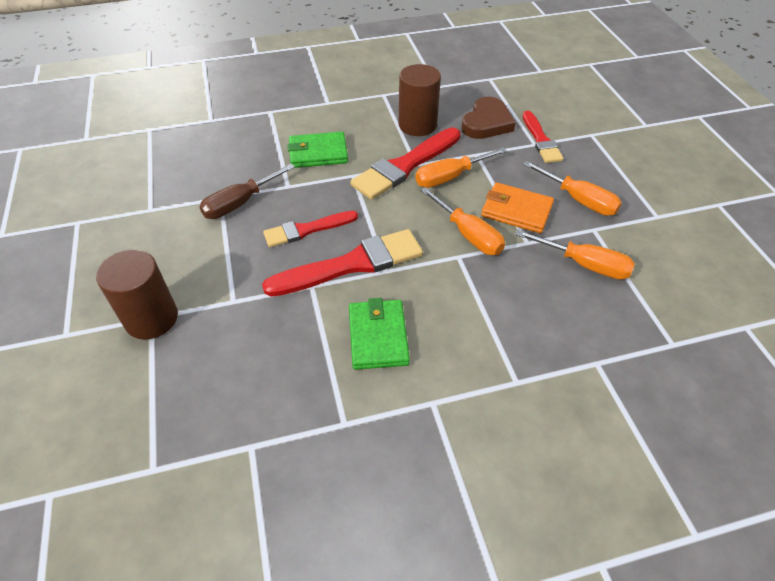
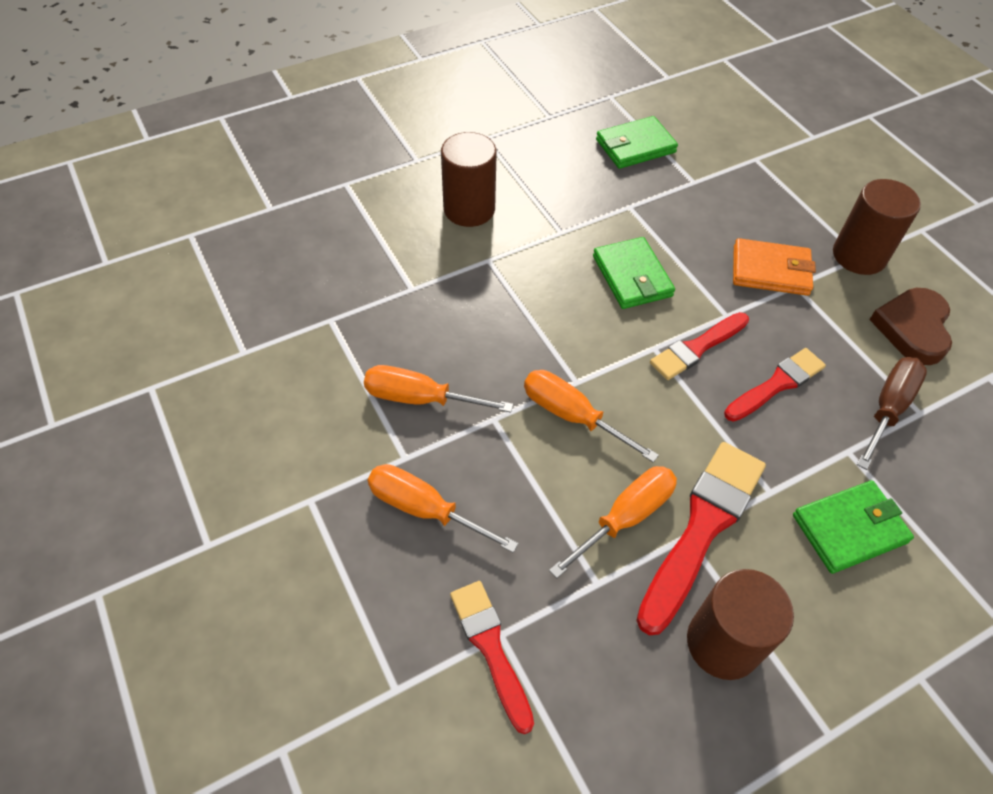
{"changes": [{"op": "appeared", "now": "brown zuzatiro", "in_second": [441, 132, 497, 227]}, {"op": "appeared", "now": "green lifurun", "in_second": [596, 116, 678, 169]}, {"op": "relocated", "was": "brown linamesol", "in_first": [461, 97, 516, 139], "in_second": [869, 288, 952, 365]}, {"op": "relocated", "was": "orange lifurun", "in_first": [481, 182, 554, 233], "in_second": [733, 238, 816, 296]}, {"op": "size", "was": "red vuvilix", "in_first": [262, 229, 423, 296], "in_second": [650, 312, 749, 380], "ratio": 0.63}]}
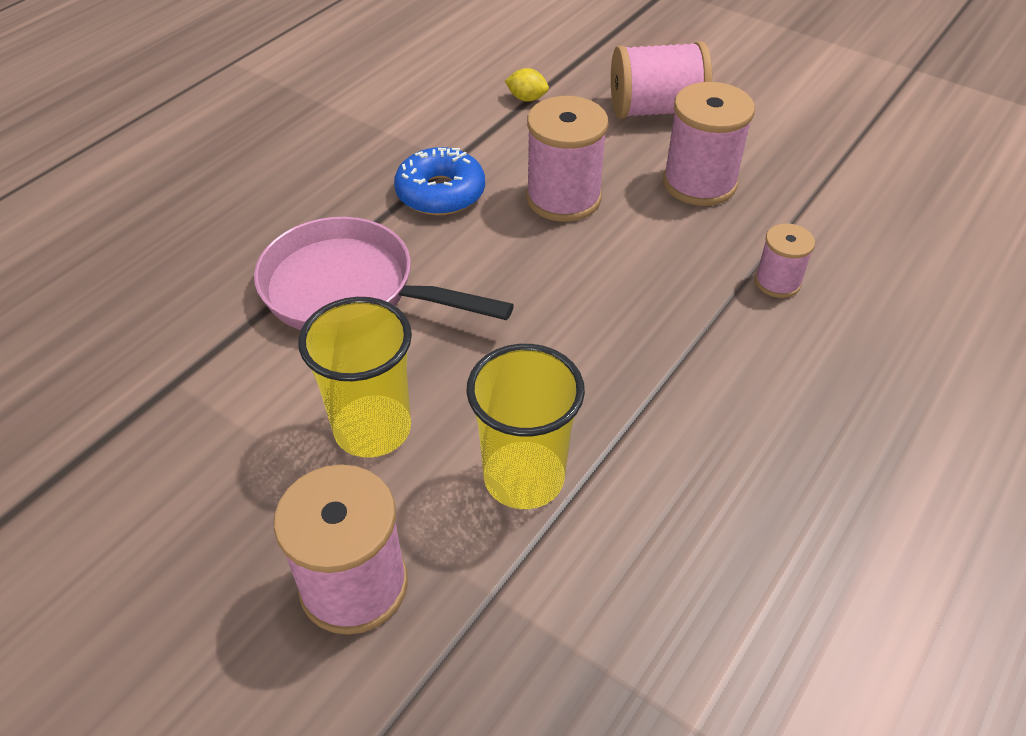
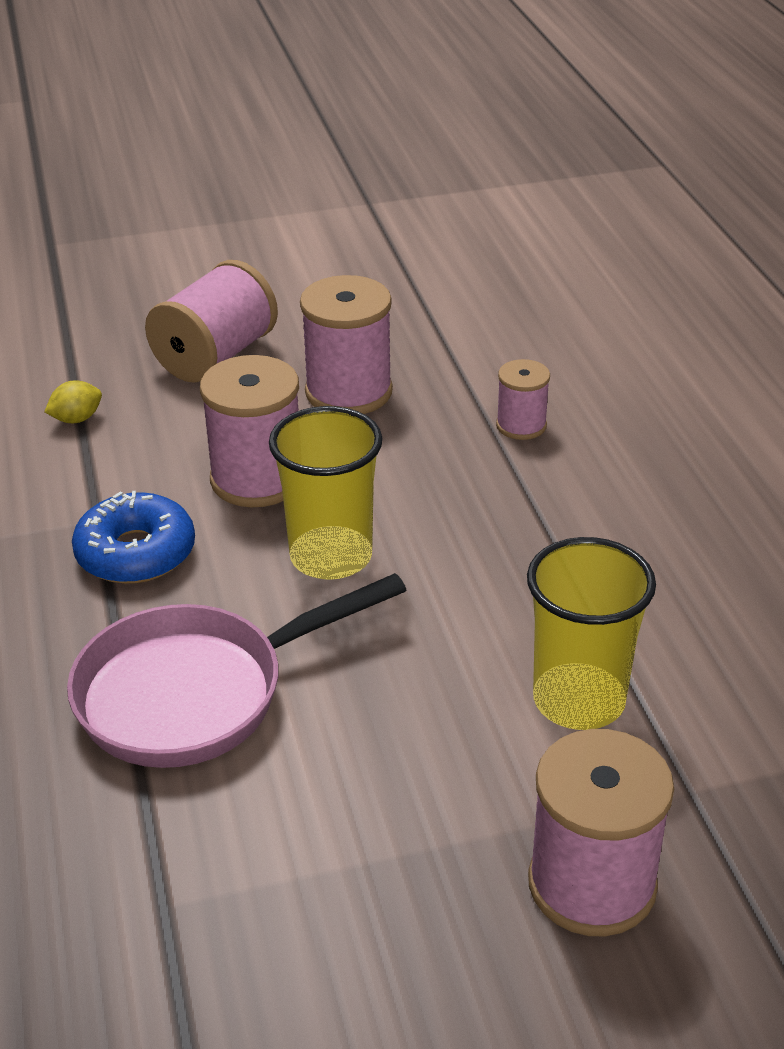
{"changes": [{"op": "relocated", "was": "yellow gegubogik", "in_first": [298, 297, 412, 458], "in_second": [269, 406, 382, 580]}]}
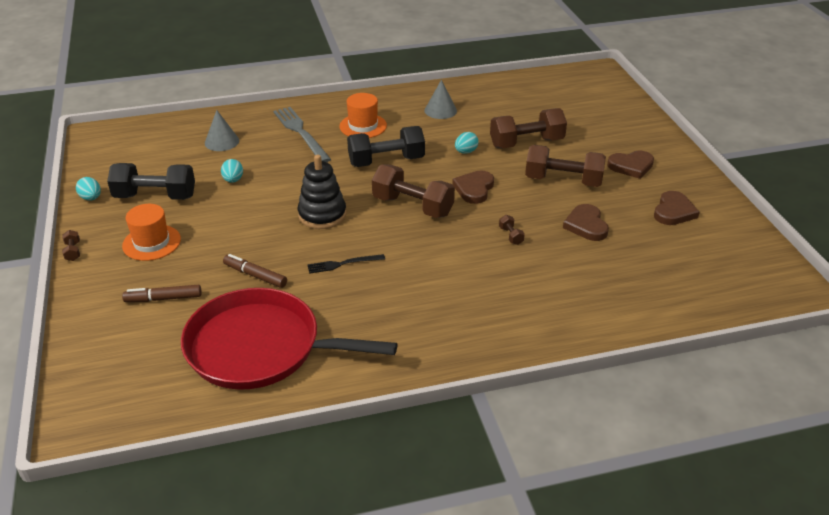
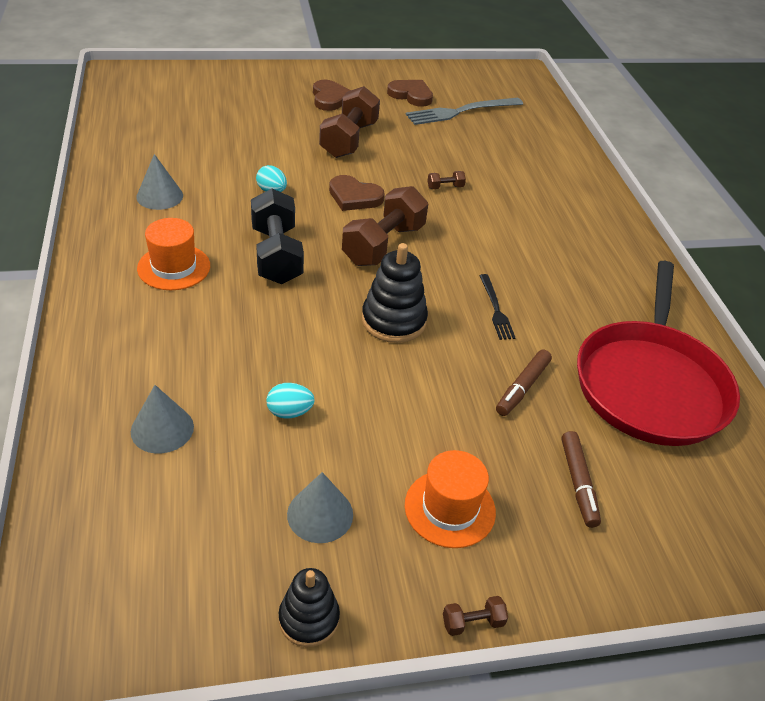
{"changes": [{"op": "missing", "was": "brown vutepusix", "in_first": [490, 108, 567, 148]}, {"op": "missing", "was": "brown linamesol", "in_first": [563, 204, 609, 241]}, {"op": "relocated", "was": "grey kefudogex", "in_first": [273, 107, 331, 162], "in_second": [405, 98, 523, 125]}, {"op": "exchanged", "was": "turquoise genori", "now": "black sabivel", "in_first": [76, 177, 101, 200], "in_second": [279, 568, 340, 647]}, {"op": "exchanged", "was": "black vutepusix", "now": "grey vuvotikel", "in_first": [107, 163, 195, 200], "in_second": [287, 472, 353, 543]}]}
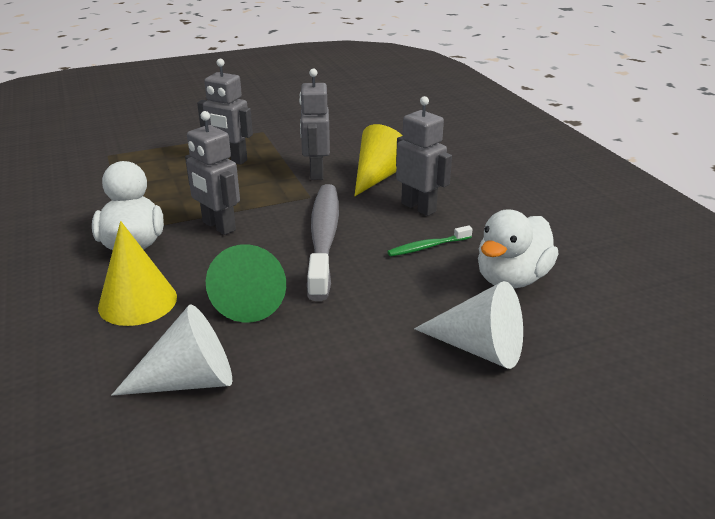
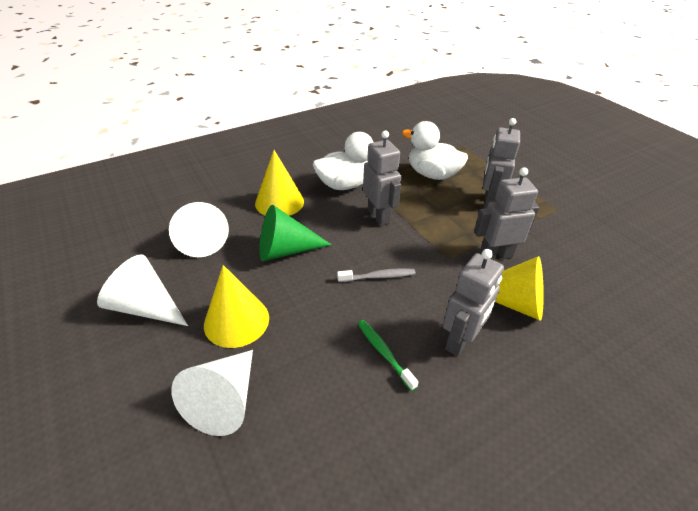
{"changes": [{"op": "appeared", "now": "white vuvotikel", "in_second": [97, 254, 188, 326]}, {"op": "appeared", "now": "yellow vuvotikel", "in_second": [204, 265, 269, 348]}, {"op": "relocated", "was": "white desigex", "in_first": [478, 209, 559, 288], "in_second": [402, 121, 468, 180]}, {"op": "spun", "was": "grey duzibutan", "in_first": [185, 111, 240, 235], "in_second": [363, 131, 401, 226], "clockwise": 120}, {"op": "size", "was": "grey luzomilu", "in_first": [307, 184, 339, 301], "in_second": [337, 268, 416, 282], "ratio": 0.45}]}
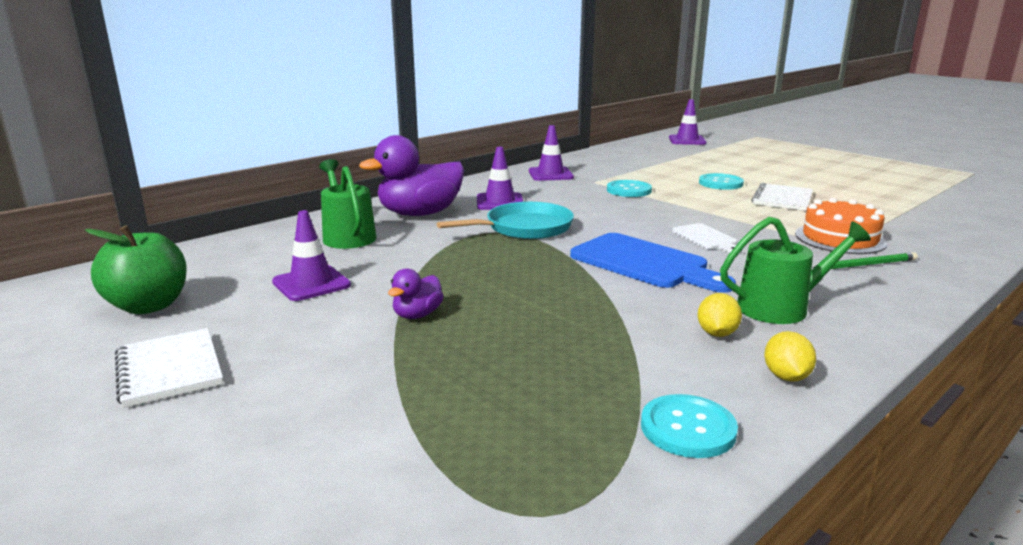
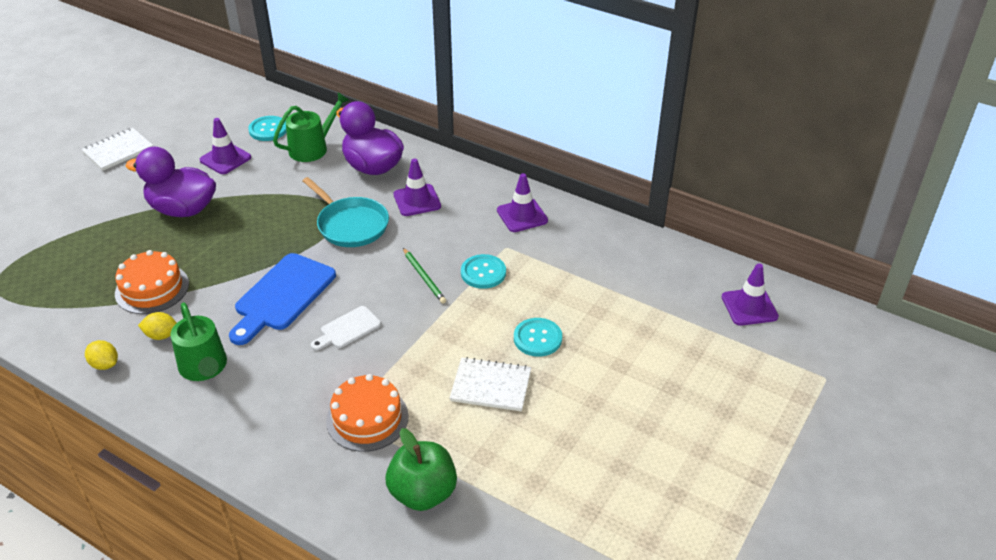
{"changes": [{"op": "appeared", "now": "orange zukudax", "in_second": [115, 250, 189, 314]}, {"op": "relocated", "was": "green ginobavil", "in_first": [85, 225, 187, 314], "in_second": [385, 428, 457, 511]}, {"op": "relocated", "was": "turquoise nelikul", "in_first": [641, 394, 738, 458], "in_second": [248, 116, 286, 141]}, {"op": "relocated", "was": "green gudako", "in_first": [813, 252, 918, 269], "in_second": [403, 248, 446, 303]}, {"op": "spun", "was": "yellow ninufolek", "in_first": [764, 331, 816, 382], "in_second": [85, 340, 118, 370], "clockwise": 45}, {"op": "size", "was": "purple desigex", "in_first": [388, 268, 444, 319], "in_second": [126, 147, 216, 217], "ratio": 2.11}]}
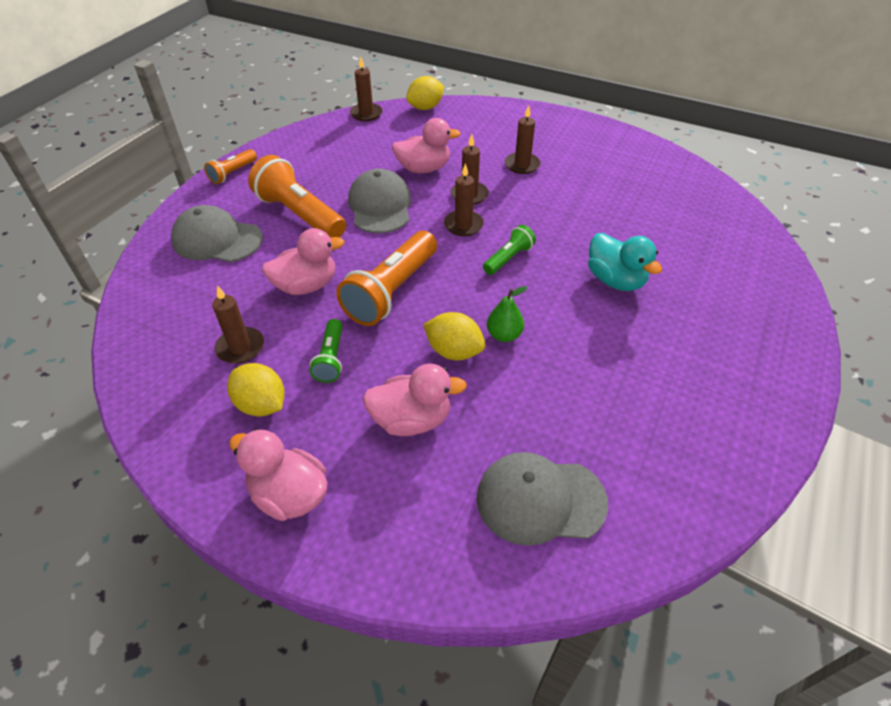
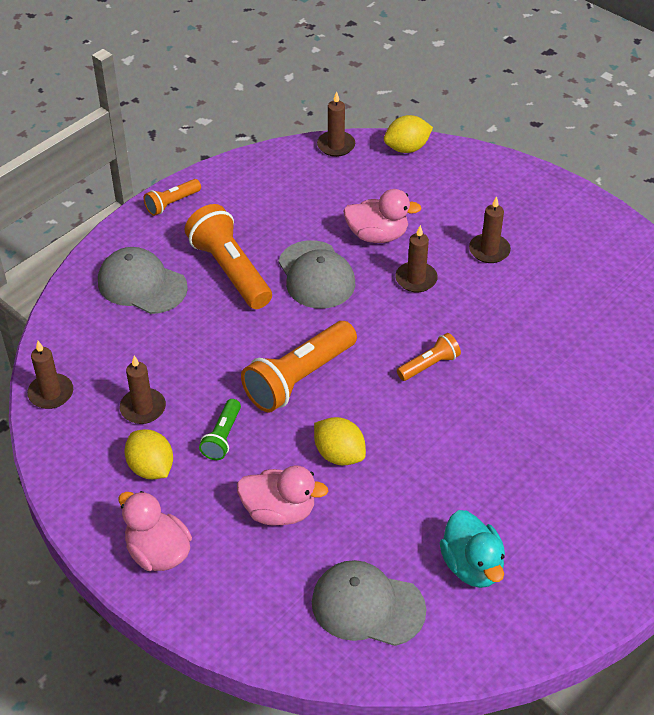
{"changes": [{"op": "missing", "was": "pink desigex", "in_first": [262, 228, 344, 295]}, {"op": "missing", "was": "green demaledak", "in_first": [487, 286, 527, 342]}, {"op": "relocated", "was": "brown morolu", "in_first": [444, 163, 484, 236], "in_second": [27, 341, 73, 409]}, {"op": "relocated", "was": "turquoise desigex", "in_first": [588, 233, 662, 291], "in_second": [440, 510, 505, 588]}, {"op": "colour", "was": "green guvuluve", "now": "orange guvuluve", "in_first": [483, 225, 536, 275], "in_second": [397, 333, 461, 381]}, {"op": "spun", "was": "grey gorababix", "in_first": [348, 169, 411, 233], "in_second": [278, 240, 355, 309], "clockwise": 150}]}
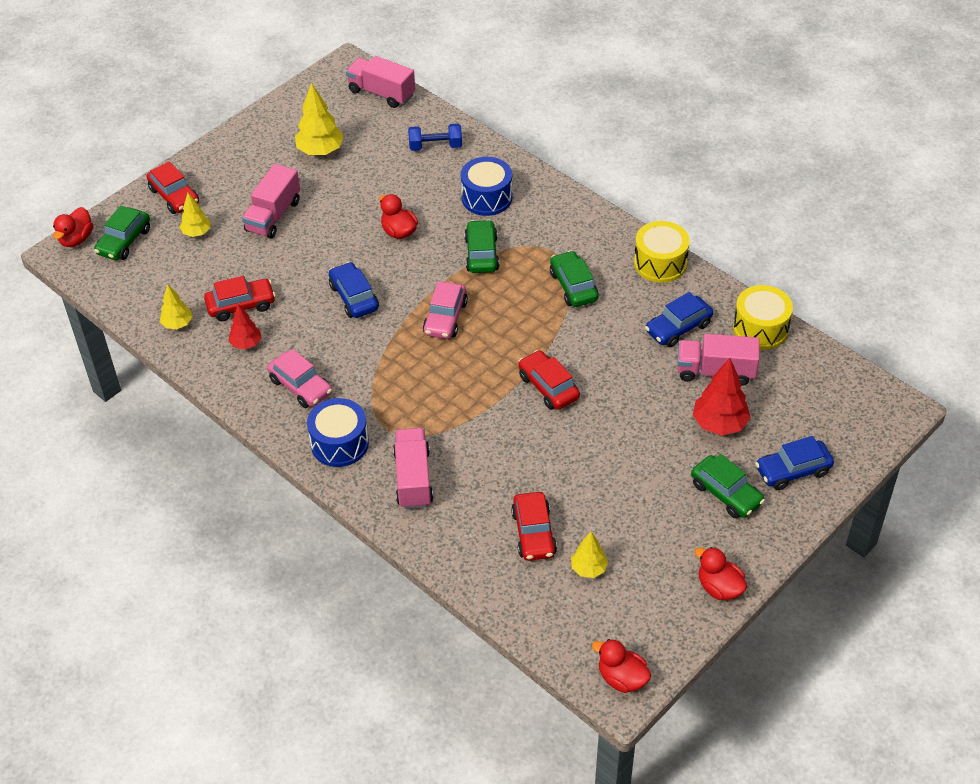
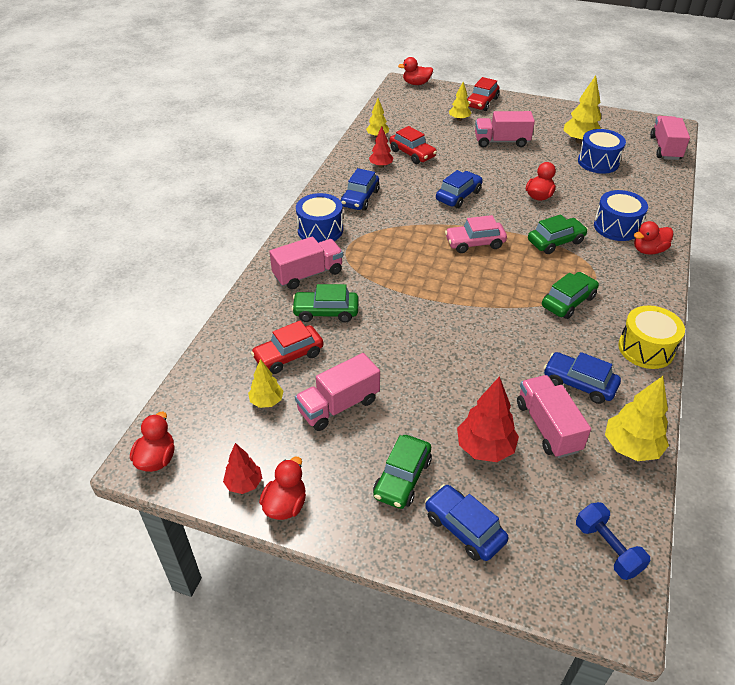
{"changes": [{"op": "missing", "was": "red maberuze", "in_first": [518, 350, 580, 410]}, {"op": "appeared", "now": "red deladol", "in_second": [223, 443, 262, 494]}, {"op": "appeared", "now": "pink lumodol", "in_second": [295, 353, 380, 431]}, {"op": "appeared", "now": "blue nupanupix", "in_second": [578, 129, 626, 174]}, {"op": "appeared", "now": "red desigex", "in_second": [634, 221, 673, 255]}, {"op": "relocated", "was": "green maberuze", "in_first": [94, 206, 150, 260], "in_second": [292, 284, 359, 322]}, {"op": "relocated", "was": "blue vutepusix", "in_first": [408, 124, 462, 151], "in_second": [576, 502, 650, 580]}, {"op": "exchanged", "was": "yellow nupanupix", "now": "yellow deladol", "in_first": [733, 285, 793, 350], "in_second": [605, 376, 669, 461]}, {"op": "colour", "was": "pink maberuze", "now": "blue maberuze", "in_first": [267, 349, 332, 408], "in_second": [340, 168, 380, 211]}]}
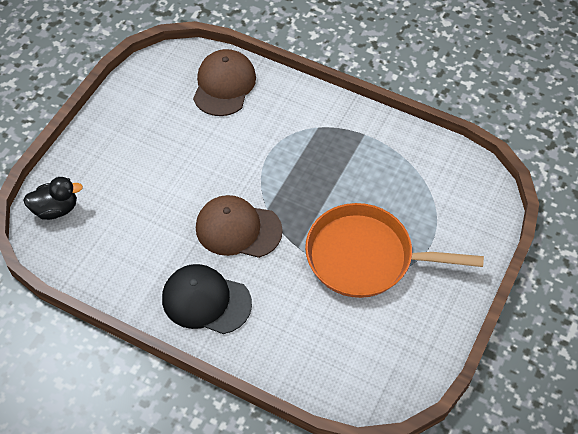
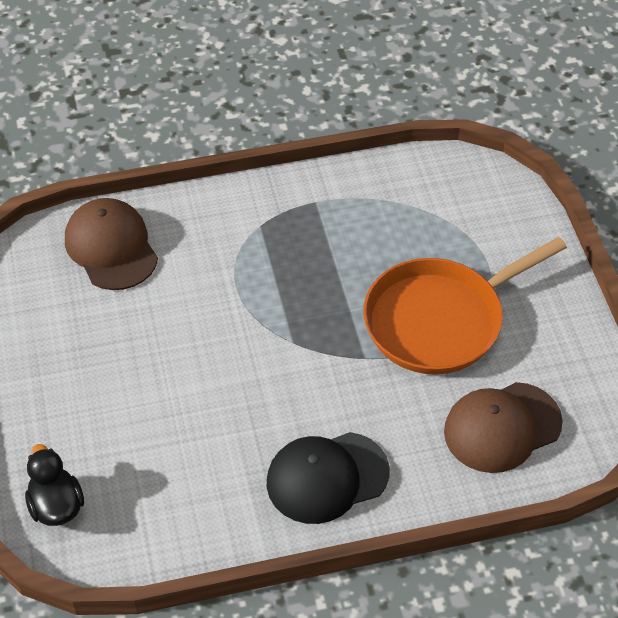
{"changes": [{"op": "relocated", "was": "brown gorababix", "in_first": [196, 195, 283, 258], "in_second": [444, 382, 563, 473]}, {"op": "spun", "was": "black desigex", "in_first": [23, 177, 83, 220], "in_second": [25, 444, 84, 526], "clockwise": -60}]}
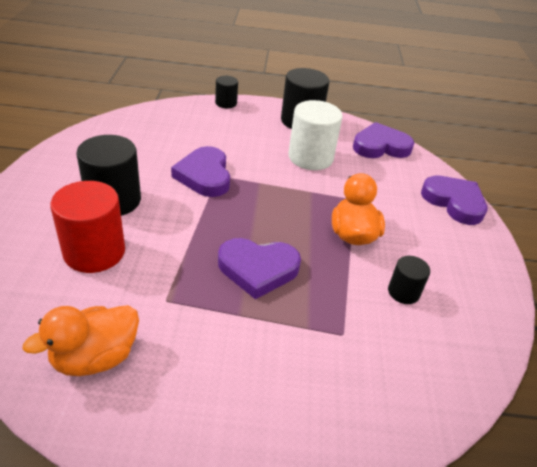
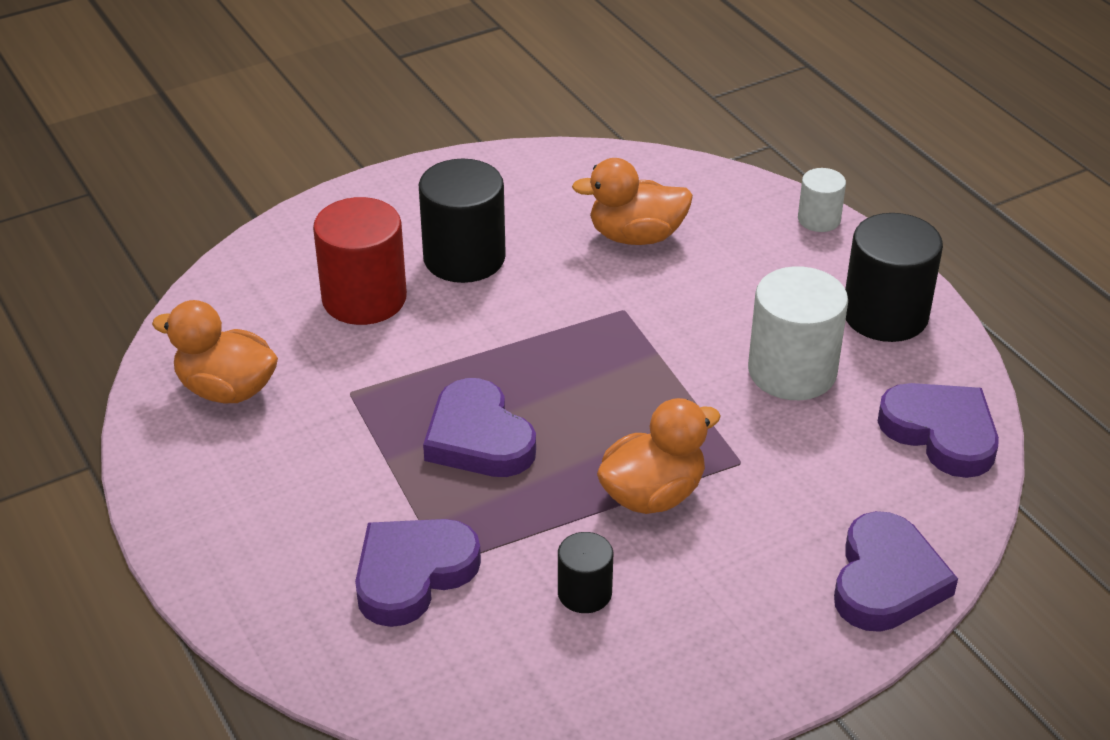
{"changes": [{"op": "appeared", "now": "orange desigex", "in_second": [572, 158, 693, 245]}, {"op": "relocated", "was": "purple linamesol", "in_first": [171, 146, 230, 197], "in_second": [355, 519, 481, 627]}, {"op": "colour", "was": "black zuzatiro", "now": "white zuzatiro", "in_first": [215, 76, 238, 108], "in_second": [798, 168, 846, 232]}]}
